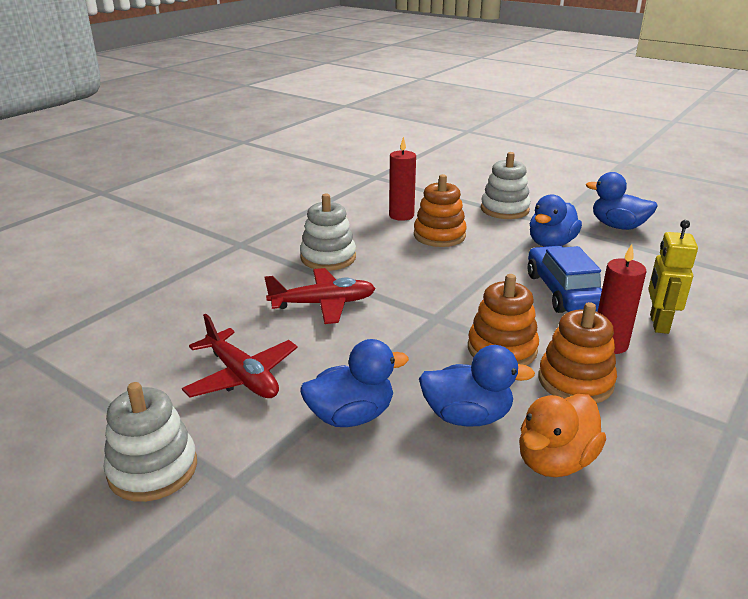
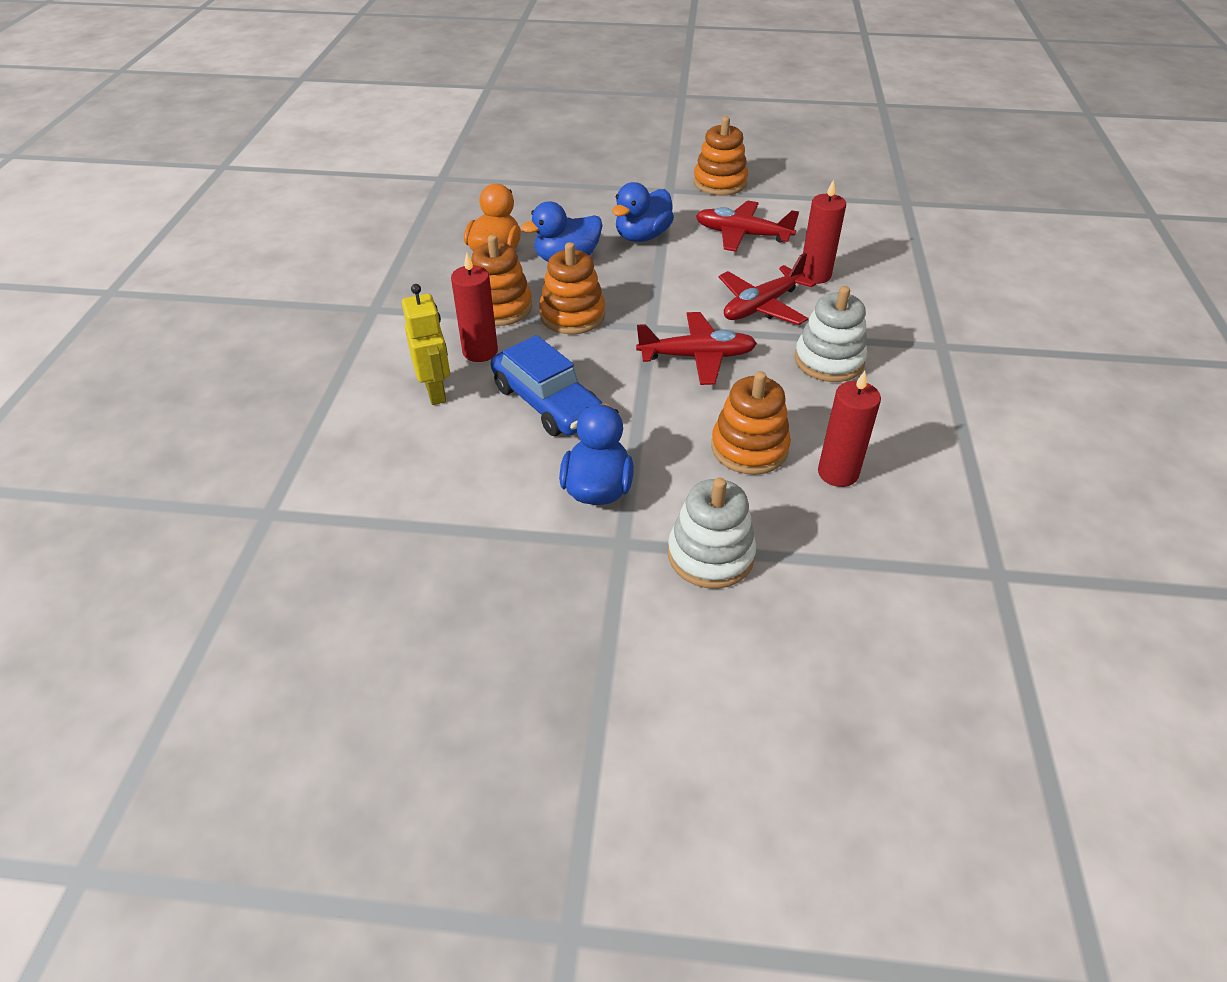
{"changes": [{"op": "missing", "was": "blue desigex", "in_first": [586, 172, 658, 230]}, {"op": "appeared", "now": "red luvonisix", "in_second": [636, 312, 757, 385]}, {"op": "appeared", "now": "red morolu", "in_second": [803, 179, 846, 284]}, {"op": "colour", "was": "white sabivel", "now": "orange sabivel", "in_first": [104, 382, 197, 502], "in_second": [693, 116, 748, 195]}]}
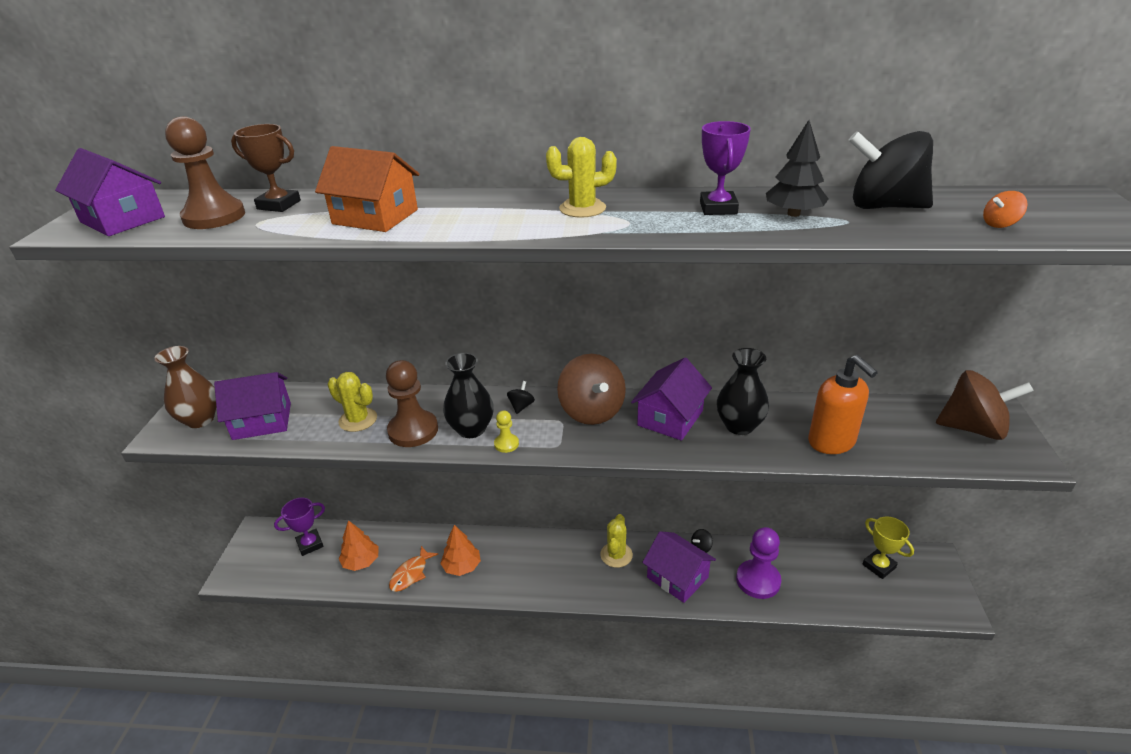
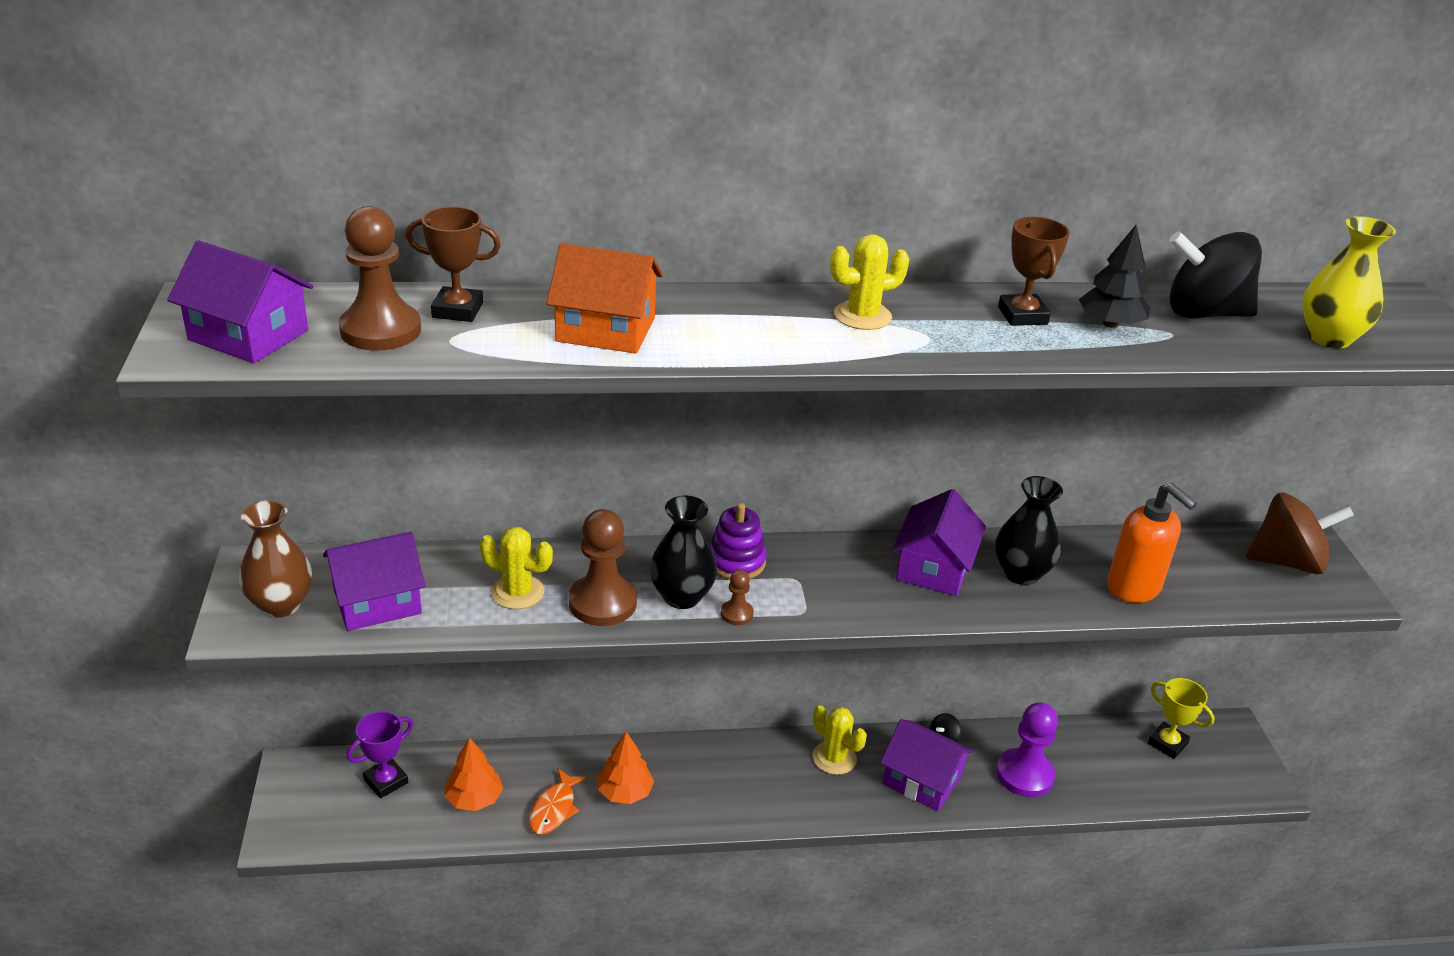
{"changes": [{"op": "missing", "was": "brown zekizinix", "in_first": [557, 354, 626, 425]}, {"op": "exchanged", "was": "black zekizinix", "now": "purple sabivel", "in_first": [507, 381, 535, 414], "in_second": [709, 503, 766, 579]}, {"op": "exchanged", "was": "orange zekizinix", "now": "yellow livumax", "in_first": [983, 191, 1027, 228], "in_second": [1302, 216, 1396, 348]}, {"op": "colour", "was": "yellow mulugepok", "now": "brown mulugepok", "in_first": [494, 410, 519, 453], "in_second": [721, 570, 754, 625]}, {"op": "colour", "was": "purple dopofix", "now": "brown dopofix", "in_first": [700, 121, 751, 215], "in_second": [998, 217, 1070, 326]}, {"op": "spun", "was": "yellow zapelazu", "in_first": [600, 514, 633, 568], "in_second": [812, 705, 867, 775], "clockwise": -45}]}
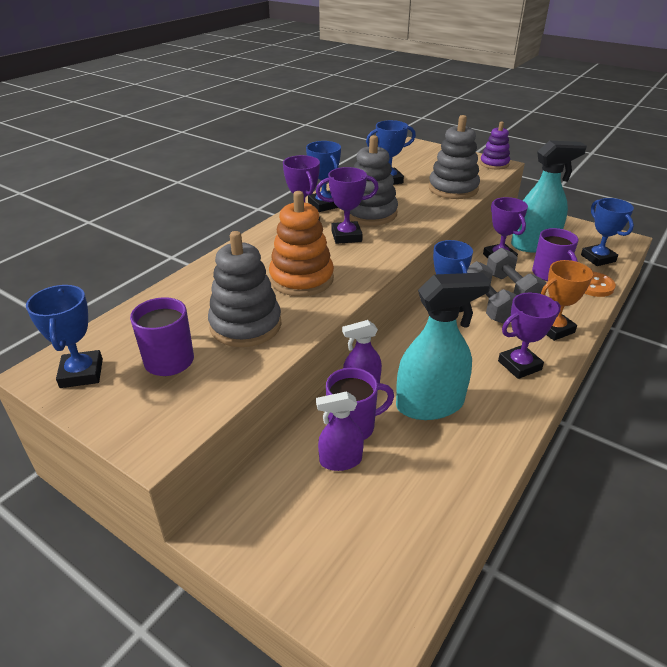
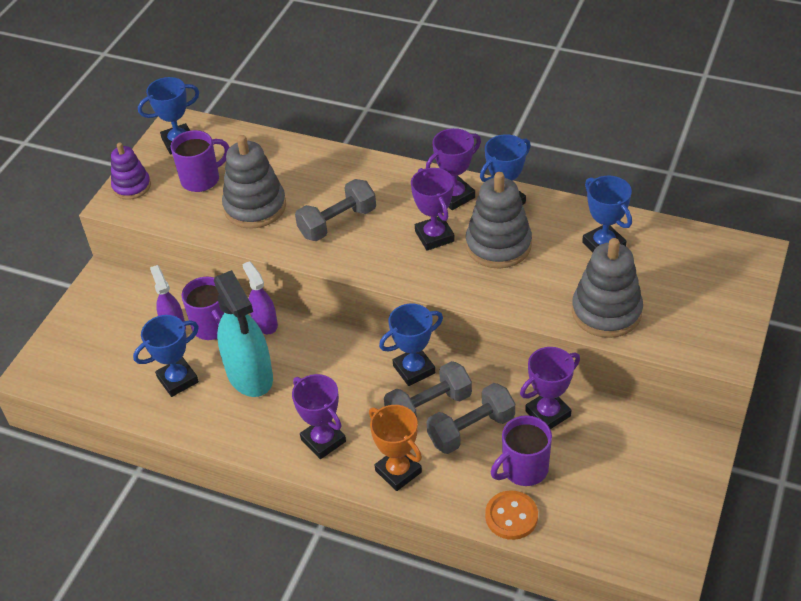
{"changes": [{"op": "missing", "was": "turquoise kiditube", "in_first": [511, 141, 587, 252]}, {"op": "relocated", "was": "purple sabivel", "in_first": [480, 121, 510, 170], "in_second": [111, 143, 151, 200]}, {"op": "relocated", "was": "blue dopofix", "in_first": [581, 198, 634, 266], "in_second": [133, 315, 199, 397]}, {"op": "exchanged", "was": "orange sabivel", "now": "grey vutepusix", "in_first": [269, 191, 334, 297], "in_second": [295, 179, 376, 241]}]}
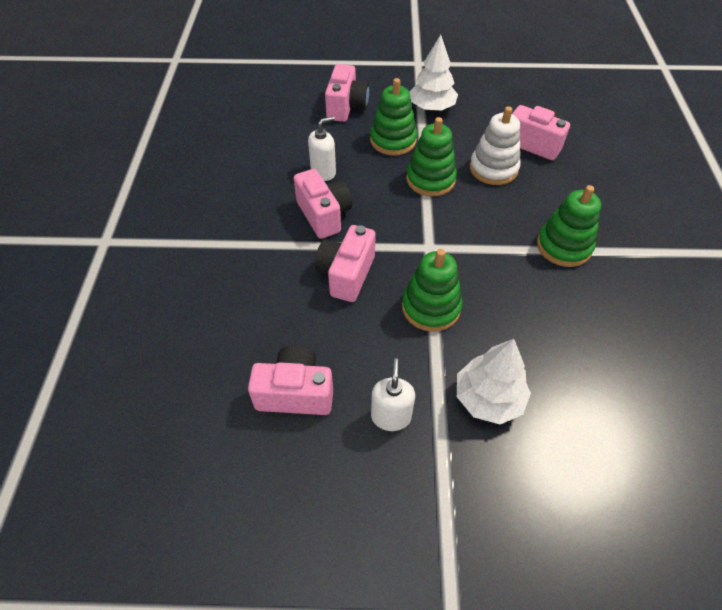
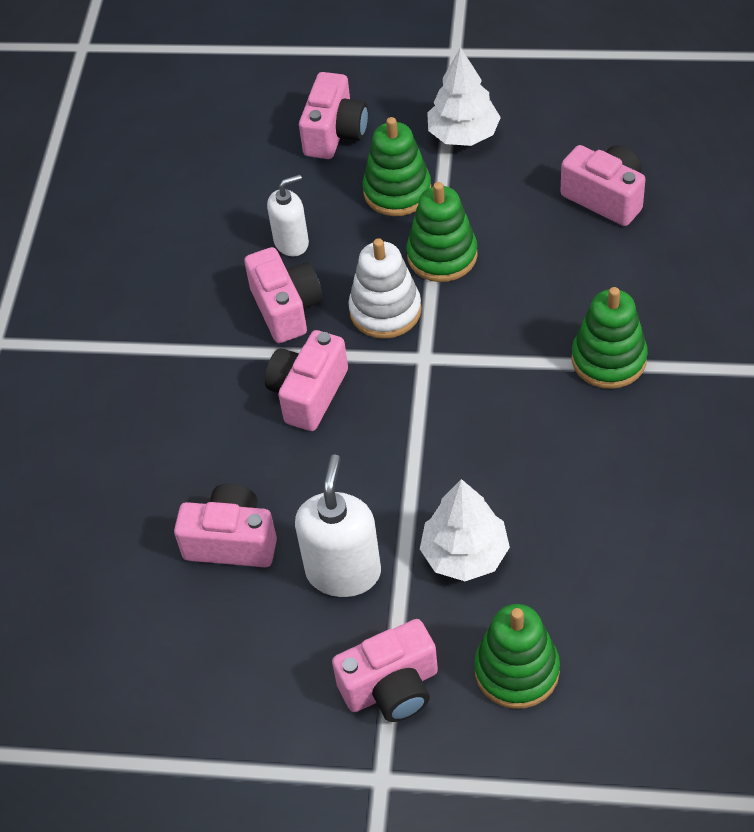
{"changes": [{"op": "appeared", "now": "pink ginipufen", "in_second": [332, 619, 438, 722]}, {"op": "relocated", "was": "green sabivel", "in_first": [402, 249, 462, 332], "in_second": [474, 604, 560, 709]}, {"op": "relocated", "was": "white sabivel", "in_first": [470, 106, 521, 185], "in_second": [348, 238, 422, 339]}, {"op": "size", "was": "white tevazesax", "in_first": [371, 358, 415, 431], "in_second": [295, 454, 381, 597], "ratio": 1.57}]}
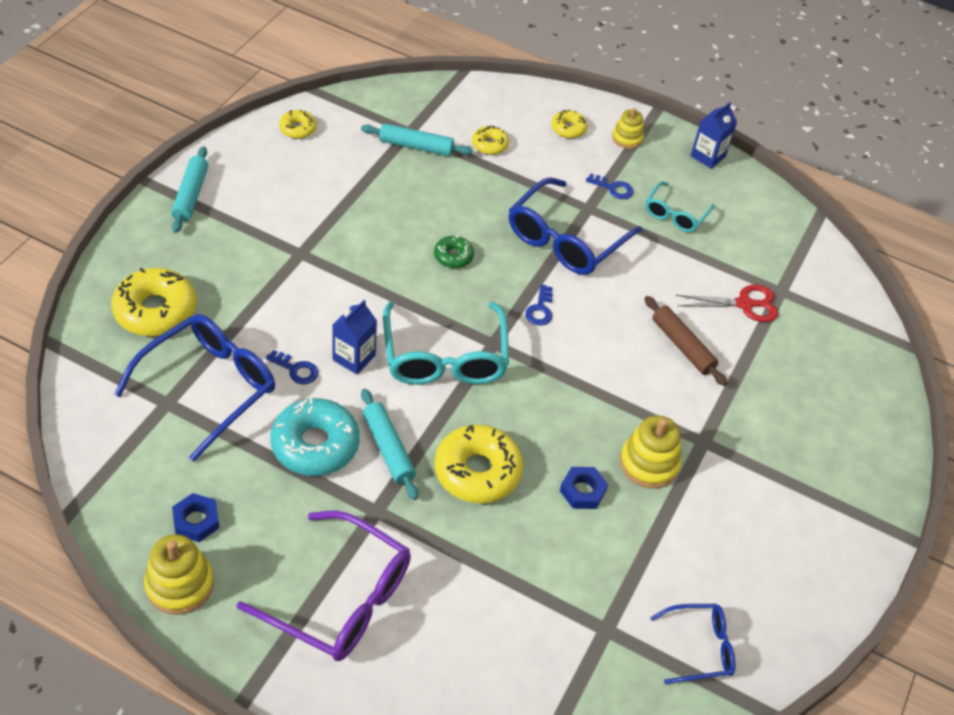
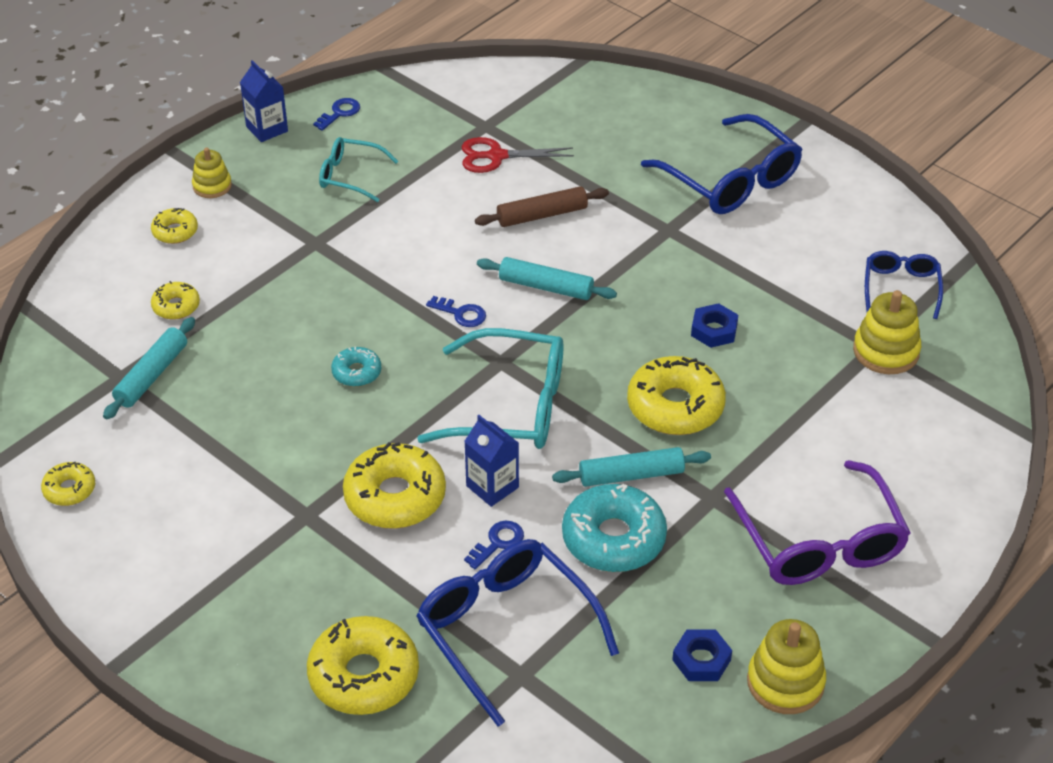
{"changes": [{"op": "appeared", "now": "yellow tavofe", "in_second": [343, 442, 446, 529]}, {"op": "relocated", "was": "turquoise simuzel", "in_first": [171, 146, 208, 233], "in_second": [477, 257, 617, 300]}, {"op": "relocated", "was": "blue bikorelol", "in_first": [509, 177, 642, 275], "in_second": [641, 114, 802, 214]}, {"op": "relocated", "was": "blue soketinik", "in_first": [586, 174, 634, 199], "in_second": [313, 98, 360, 131]}, {"op": "relocated", "was": "yellow sabivel", "in_first": [620, 415, 681, 488], "in_second": [853, 290, 921, 374]}, {"op": "colour", "was": "green tavofe", "now": "turquoise tavofe", "in_first": [434, 236, 474, 268], "in_second": [331, 347, 381, 387]}, {"op": "spun", "was": "purple bikorelol", "in_first": [237, 511, 411, 661], "in_second": [724, 460, 911, 585], "clockwise": 120}, {"op": "spun", "was": "turquoise bikorelol", "in_first": [645, 182, 714, 232], "in_second": [319, 137, 398, 202], "clockwise": 150}, {"op": "spun", "was": "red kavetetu", "in_first": [676, 285, 779, 322], "in_second": [462, 137, 574, 173], "clockwise": -105}]}
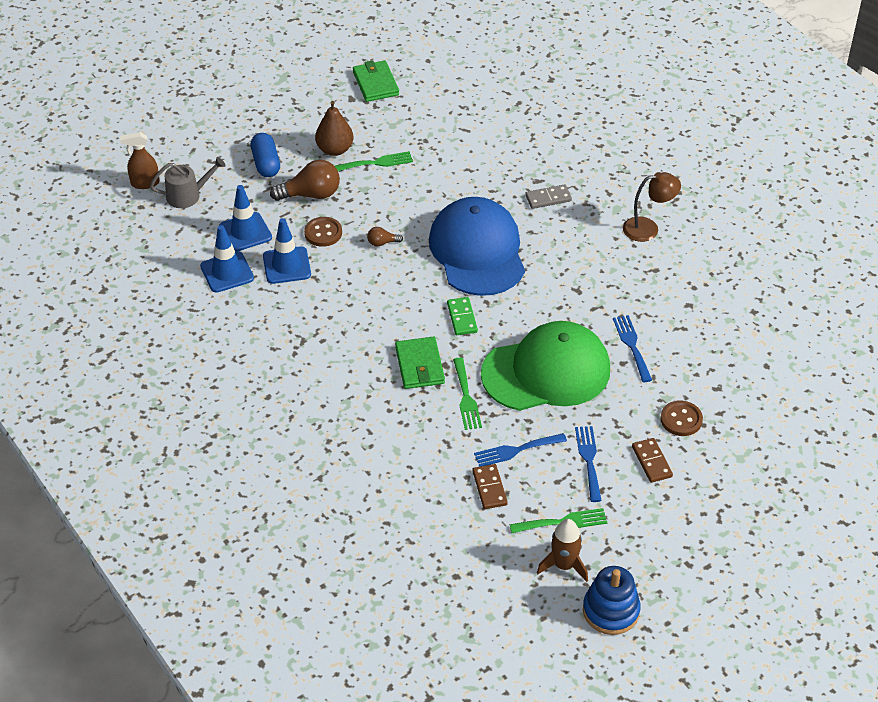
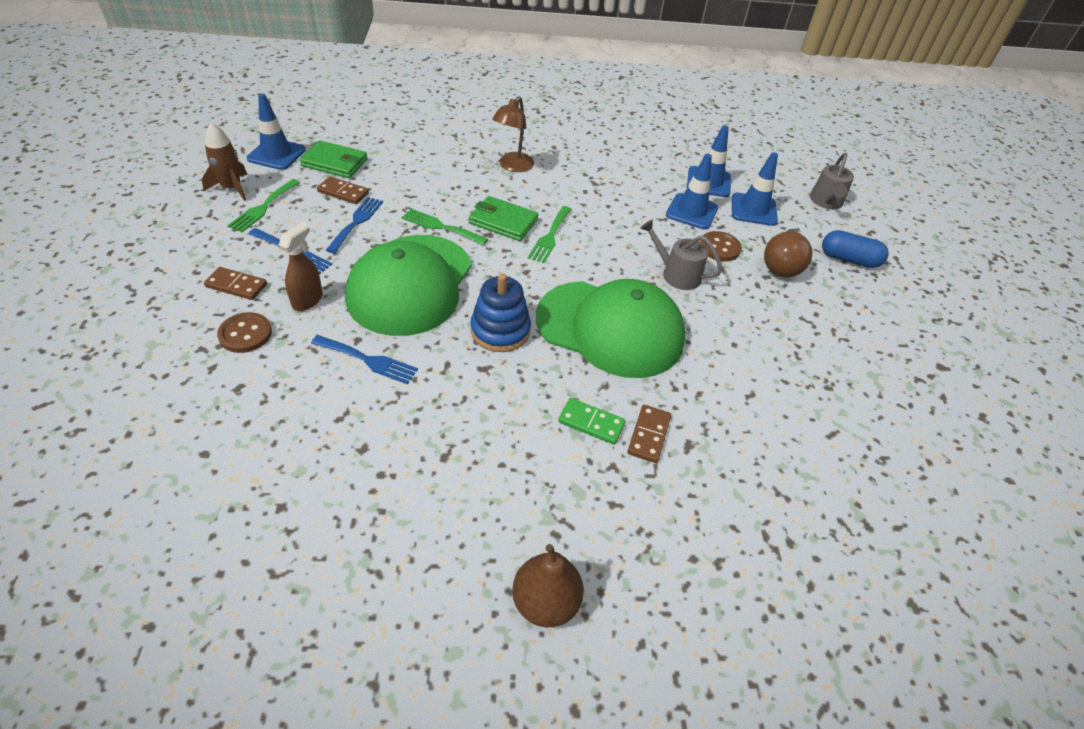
{"changes": [{"op": "appeared", "now": "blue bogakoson", "in_second": [247, 93, 306, 170]}, {"op": "relocated", "was": "brown kiditube", "in_first": [120, 132, 160, 189], "in_second": [279, 222, 323, 311]}, {"op": "relocated", "was": "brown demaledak", "in_first": [315, 101, 354, 156], "in_second": [512, 544, 584, 627]}, {"op": "relocated", "was": "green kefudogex", "in_first": [335, 151, 413, 171], "in_second": [528, 206, 572, 263]}, {"op": "relocated", "was": "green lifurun", "in_first": [353, 60, 399, 102], "in_second": [299, 140, 368, 178]}, {"op": "relocated", "was": "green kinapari", "in_first": [447, 297, 478, 335], "in_second": [558, 398, 626, 445]}, {"op": "relocated", "was": "blue sabivel", "in_first": [583, 566, 641, 635], "in_second": [471, 273, 531, 352]}, {"op": "relocated", "was": "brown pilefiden", "in_first": [623, 172, 681, 242], "in_second": [492, 96, 534, 172]}, {"op": "exchanged", "was": "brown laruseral", "now": "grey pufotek", "in_first": [367, 227, 403, 247], "in_second": [640, 220, 723, 290]}, {"op": "colour", "was": "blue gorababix", "now": "green gorababix", "in_first": [429, 197, 525, 296], "in_second": [536, 279, 686, 378]}, {"op": "colour", "was": "grey kinapari", "now": "brown kinapari", "in_first": [525, 185, 572, 209], "in_second": [627, 405, 671, 463]}]}
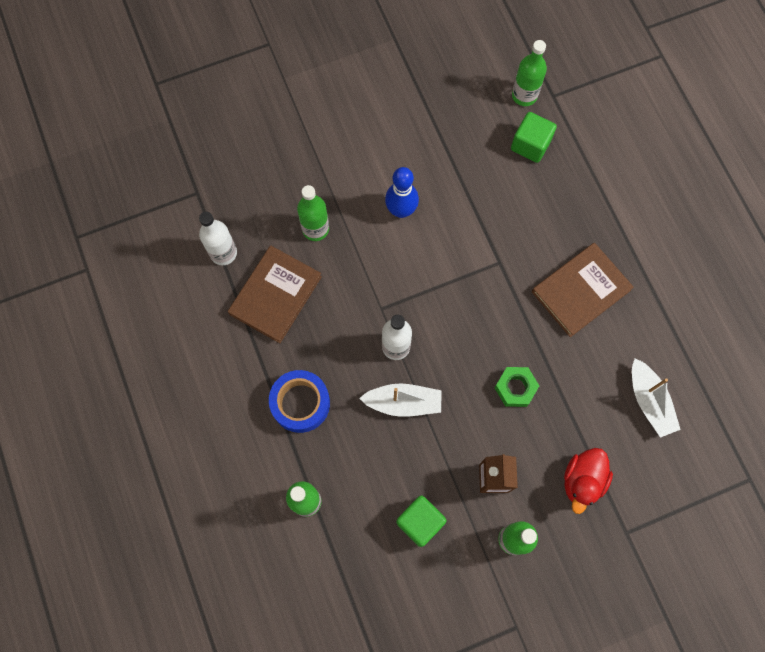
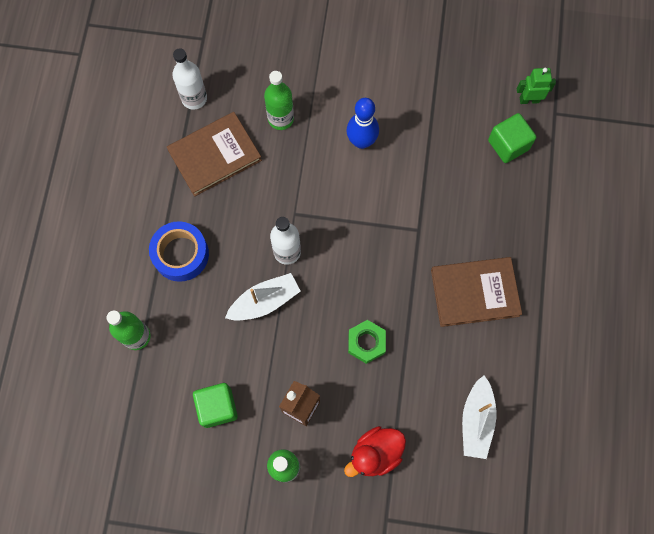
{"changes": [{"op": "exchanged", "was": "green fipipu", "now": "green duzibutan", "in_first": [512, 40, 547, 106], "in_second": [517, 68, 556, 104]}, {"op": "spun", "was": "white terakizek", "in_first": [359, 383, 442, 417], "in_second": [225, 273, 301, 320], "clockwise": -60}]}
